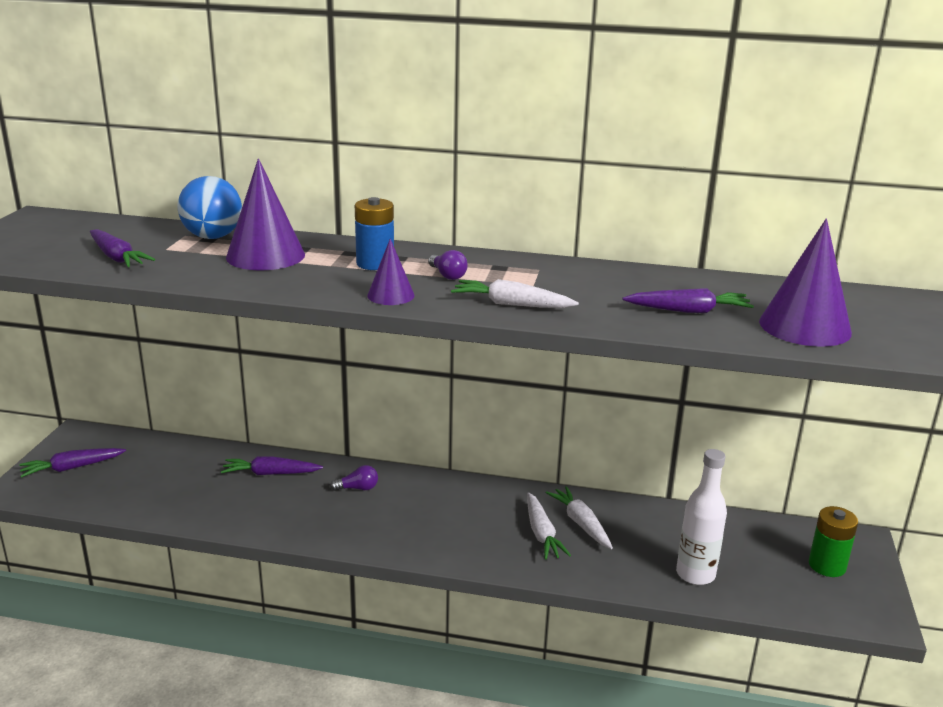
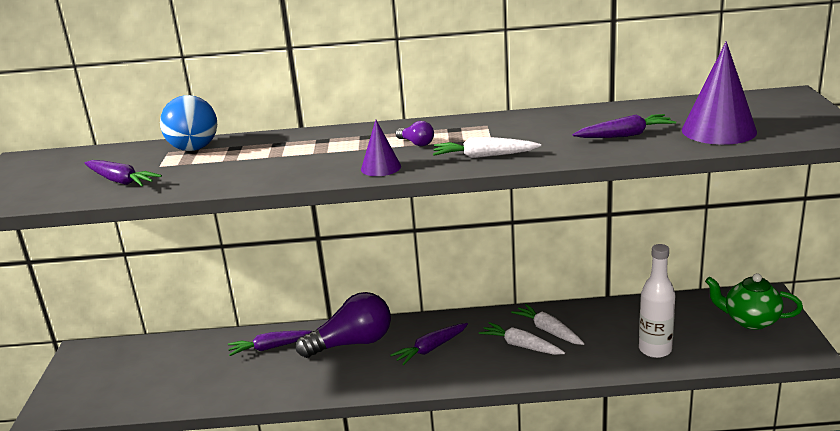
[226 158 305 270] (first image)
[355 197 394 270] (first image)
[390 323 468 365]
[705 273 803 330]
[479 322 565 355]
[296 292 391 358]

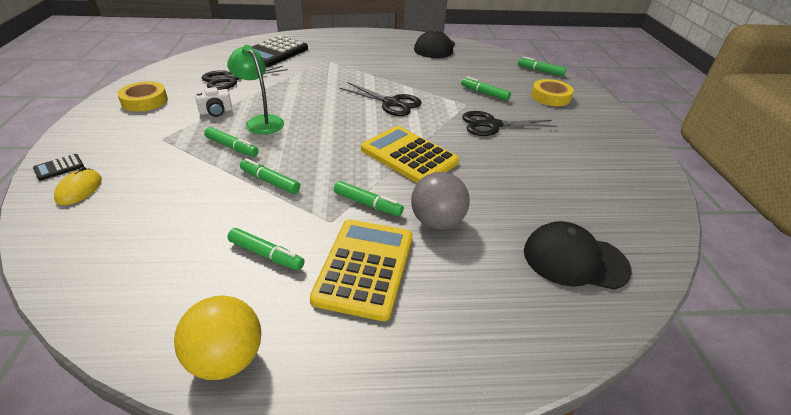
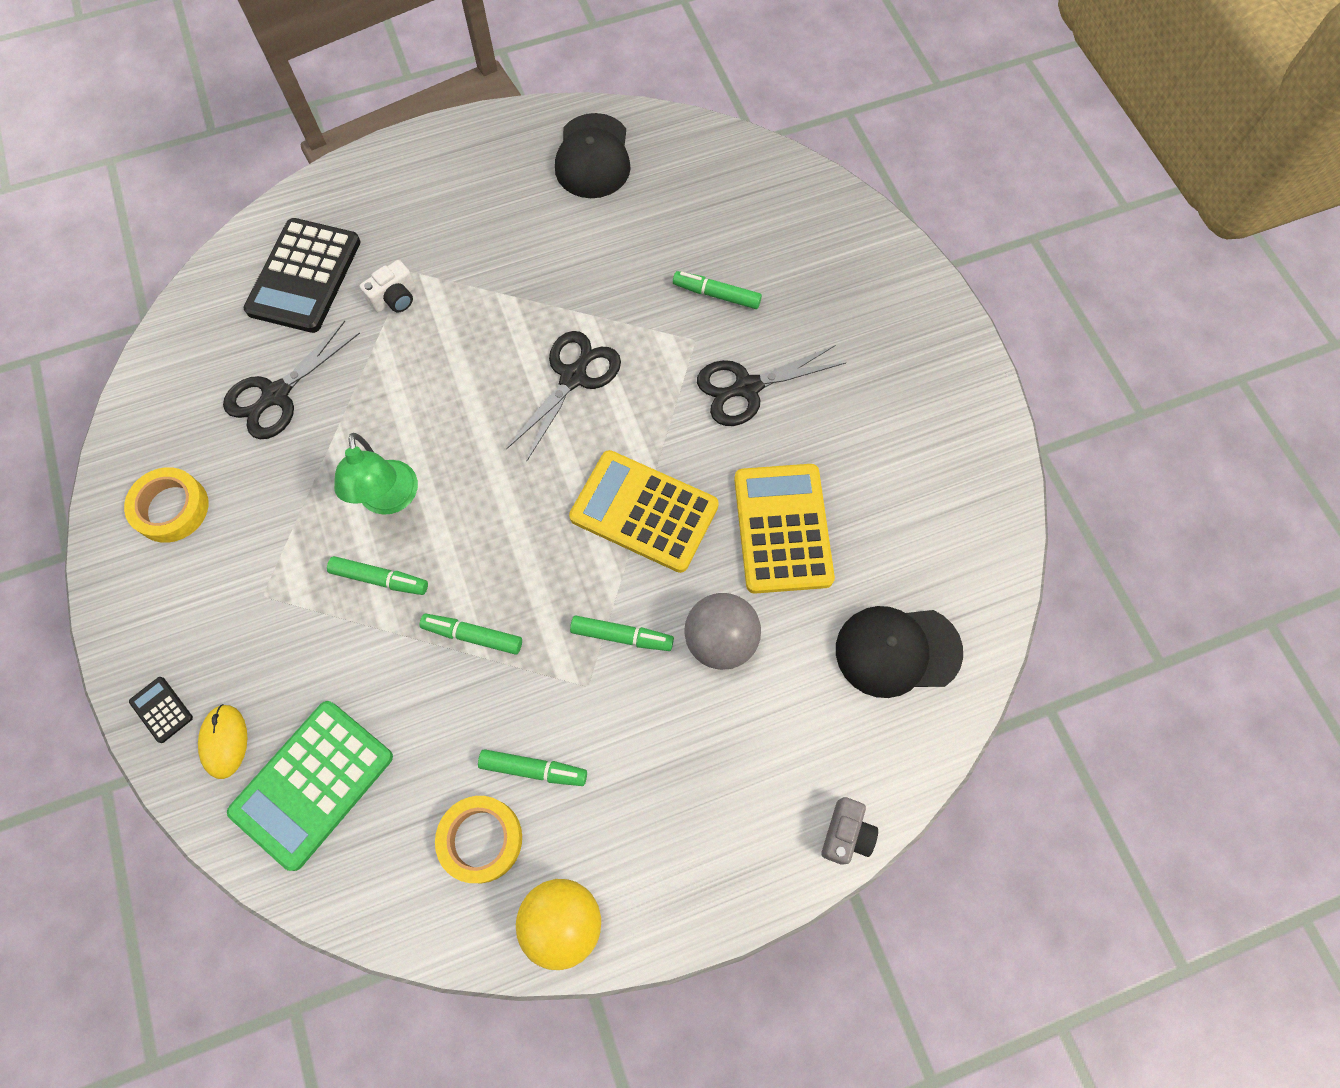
[518 57 566 76] (first image)
[227 701 393 871]
[821 797 878 865]
[360 260 416 312]
[734 464 835 594]
[435 796 522 883]
[129 677 193 743]
[334 433 418 515]
[506 331 621 461]

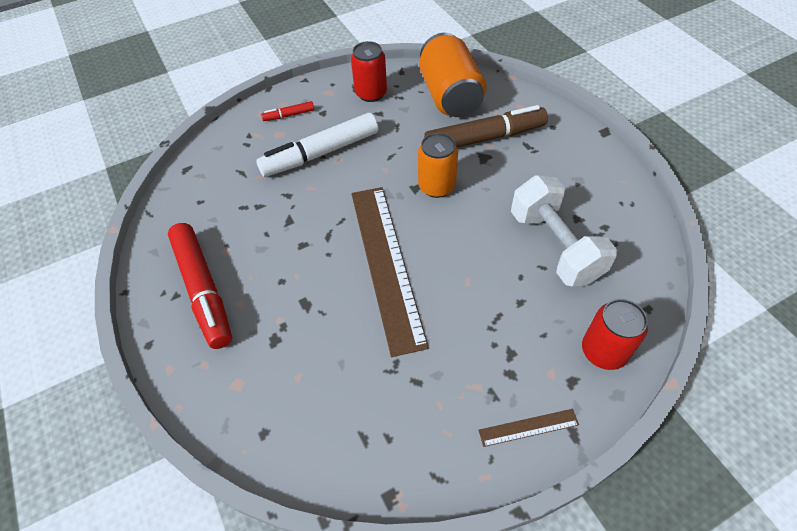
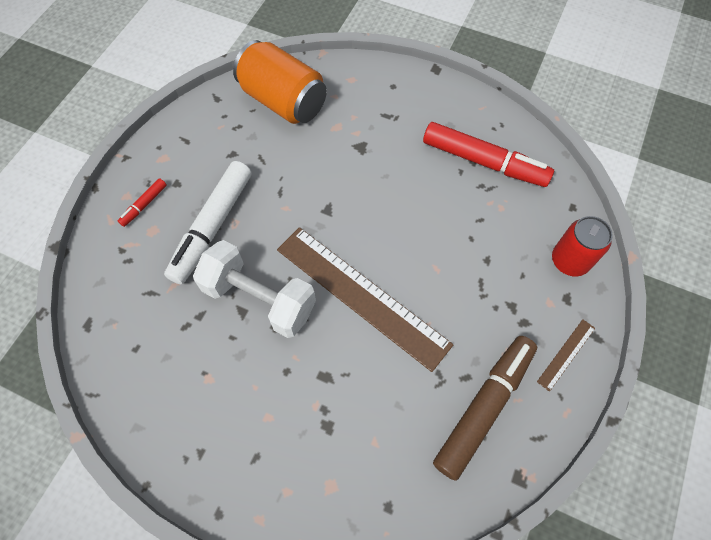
[351 41 387 102] (first image)
[418 133 458 198] (first image)
[423 122 554 187]
[433 336 537 481]
[193 240 316 338]

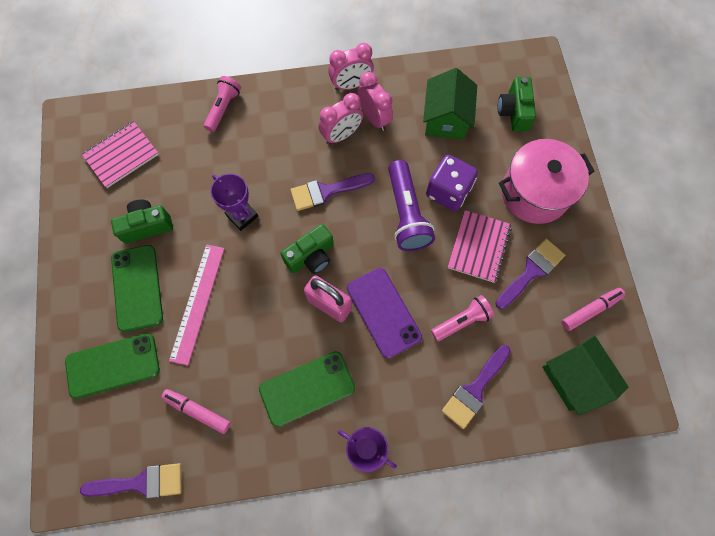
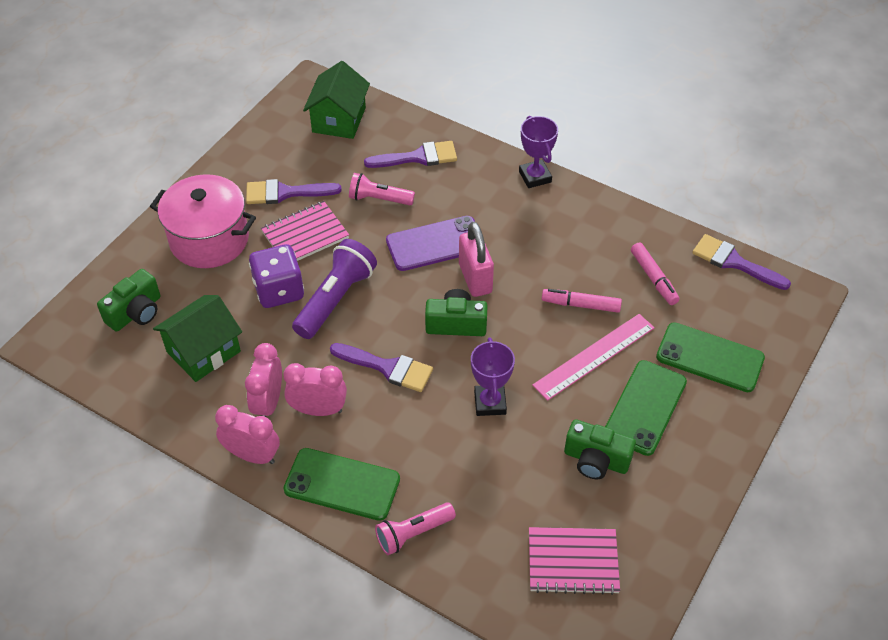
[283 448 400 521]
[542 289 622 313]
[386 216 475 271]

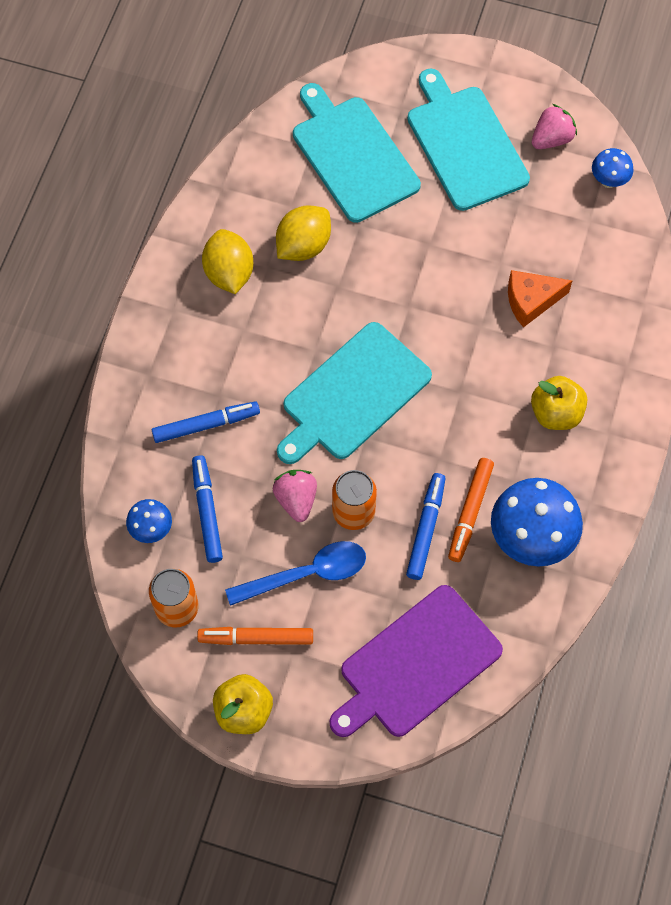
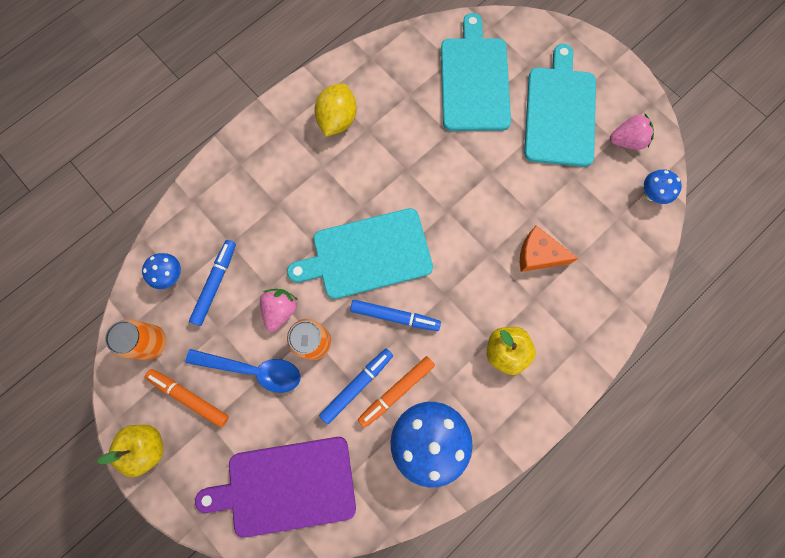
[276 205 331 261] (first image)
[350 300 441 331]

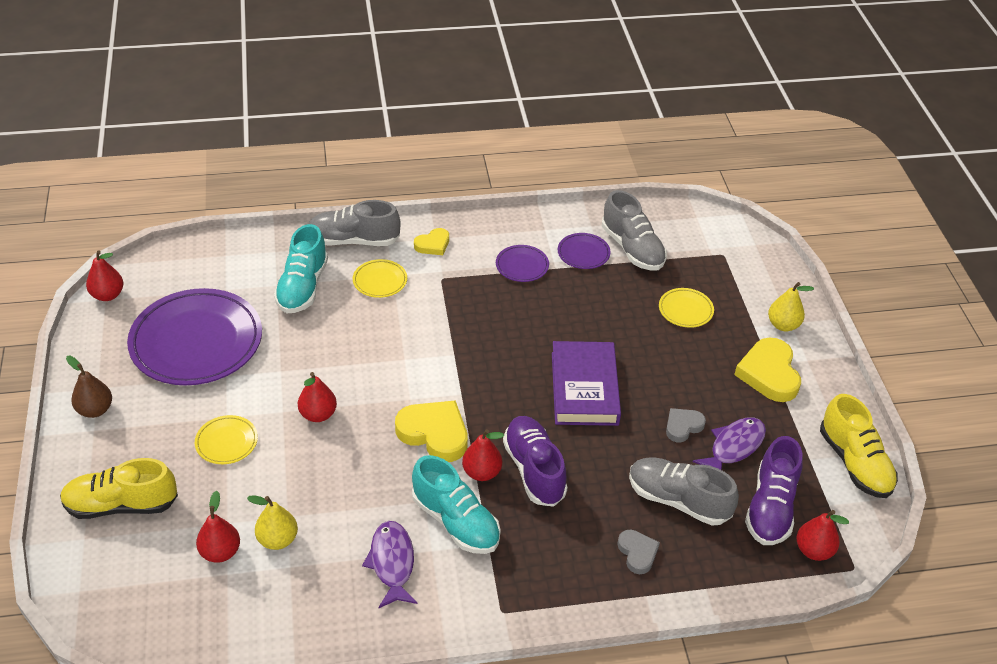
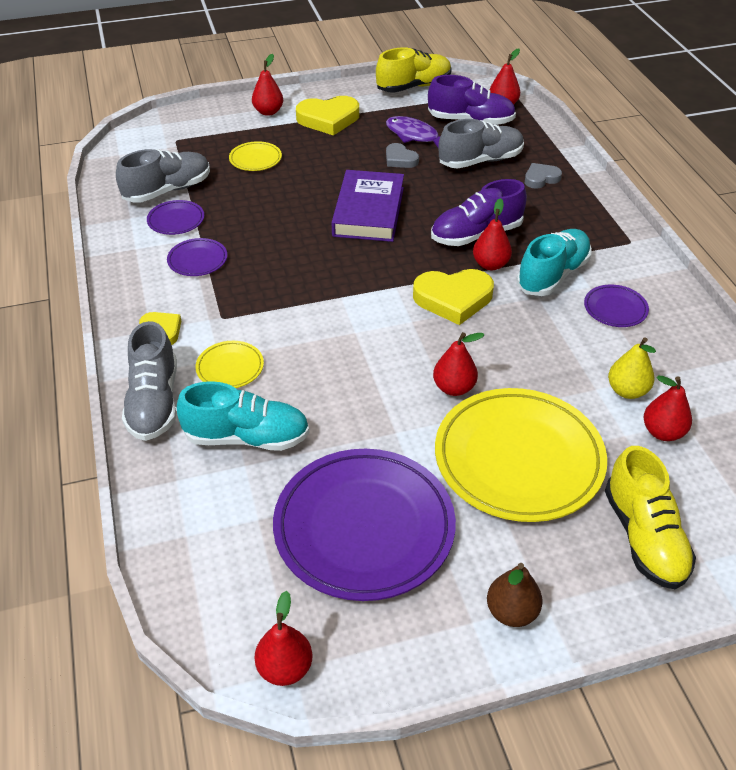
[584 284 649 327]
[252 54 283 116]
[413 269 494 325]
[331 170 404 242]
[439 119 524 169]
[435 388 607 522]

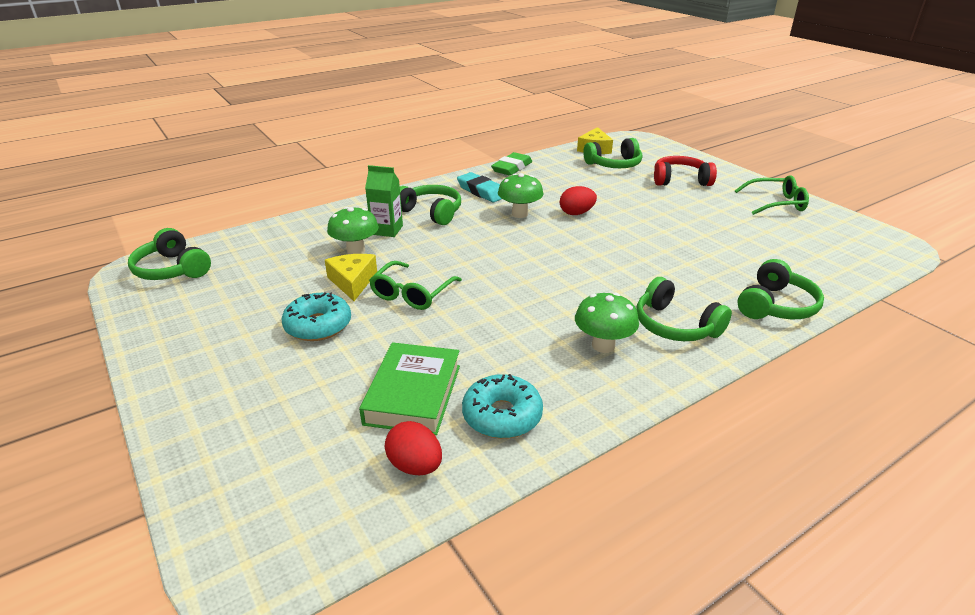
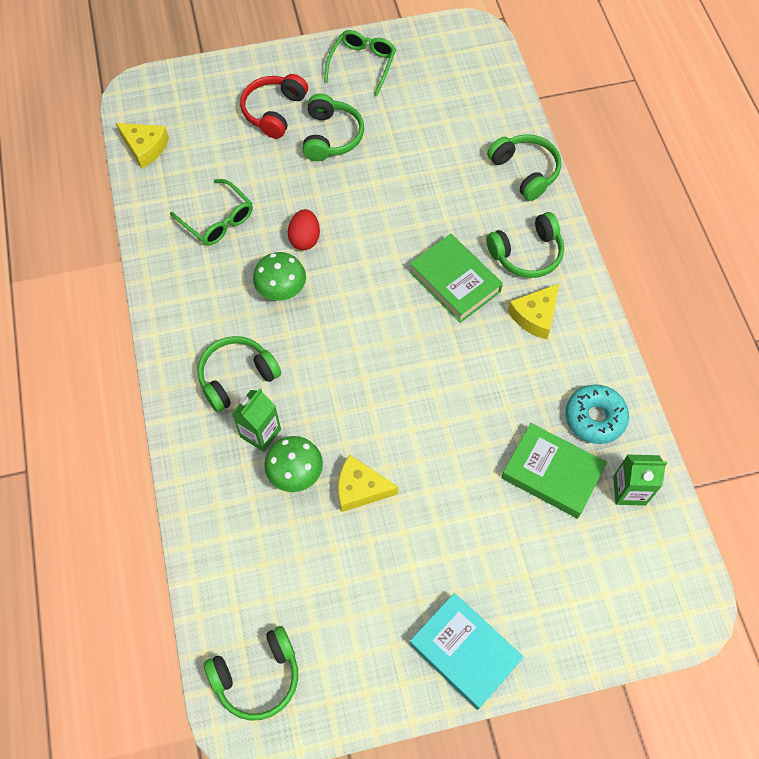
[282 293 351 341] (first image)
[457 172 502 202] (first image)
[491 152 532 176] (first image)
[409 234 503 323]
[410 593 524 710]
[170 179 253 246]
[302 94 364 161]
[613 455 667 506]
[508 284 559 339]

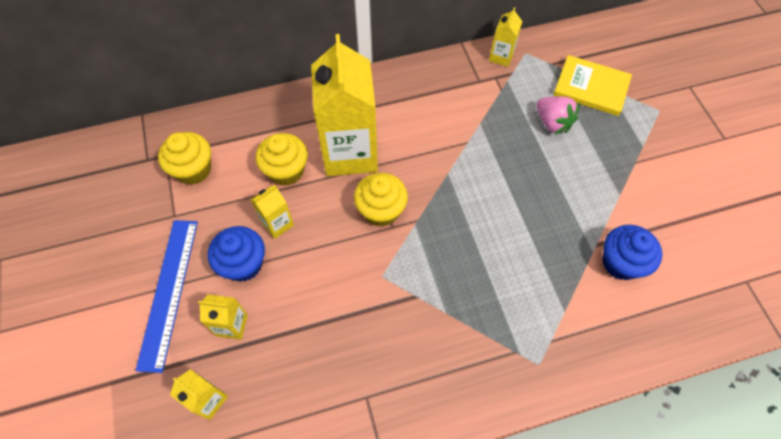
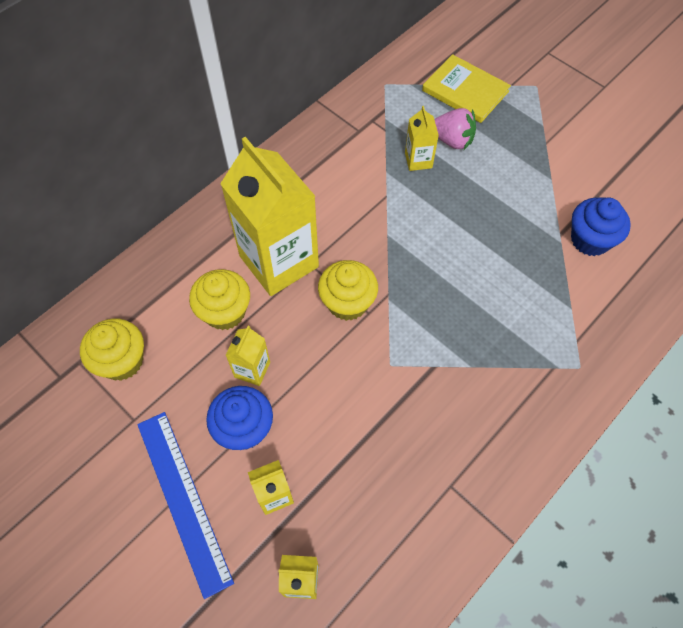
[405 106 439 171]
[422 54 511 123]

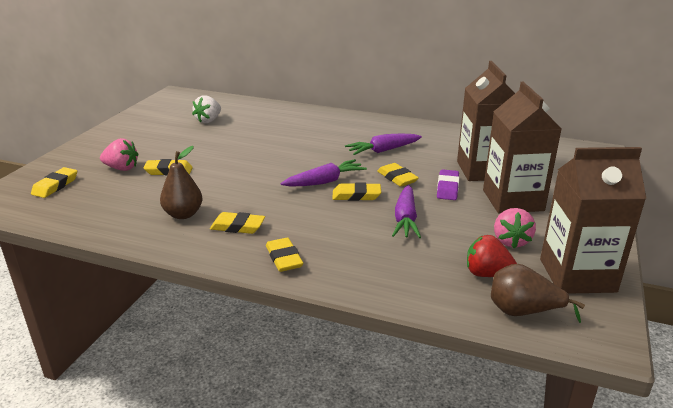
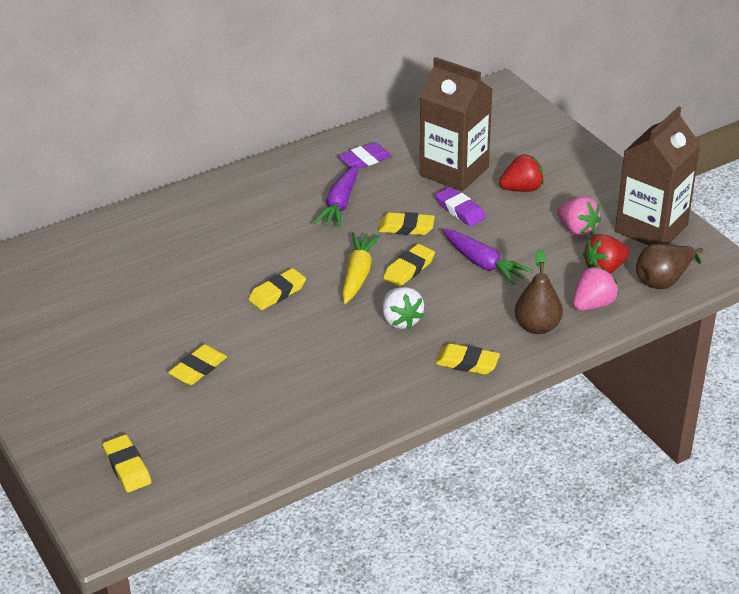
[338 142 391 170]
[573 267 619 311]
[515 249 563 334]
[383 287 424 329]
[248 268 306 310]
[499 154 544 192]
[342 232 381 304]

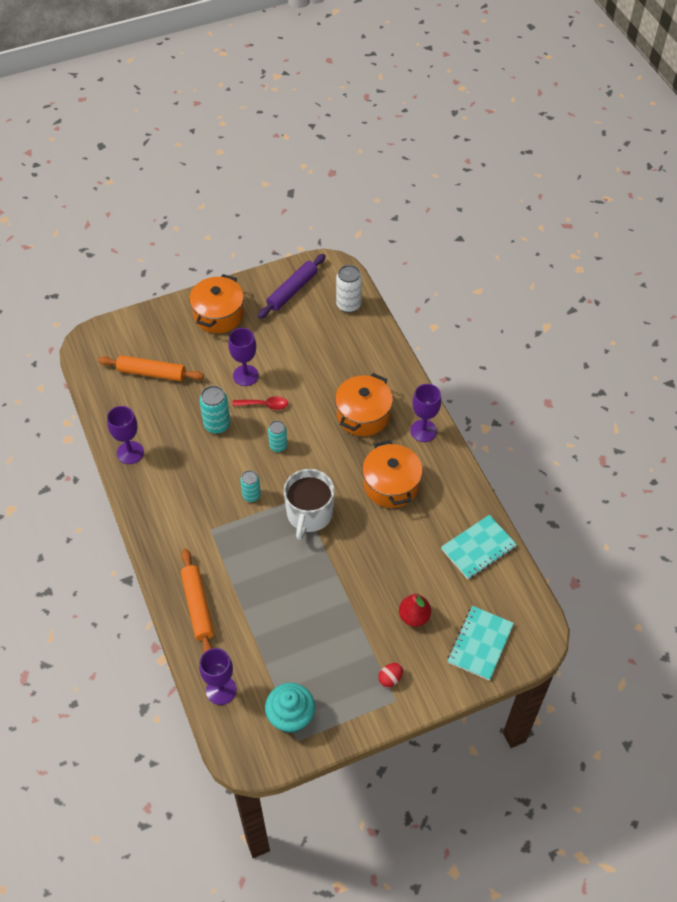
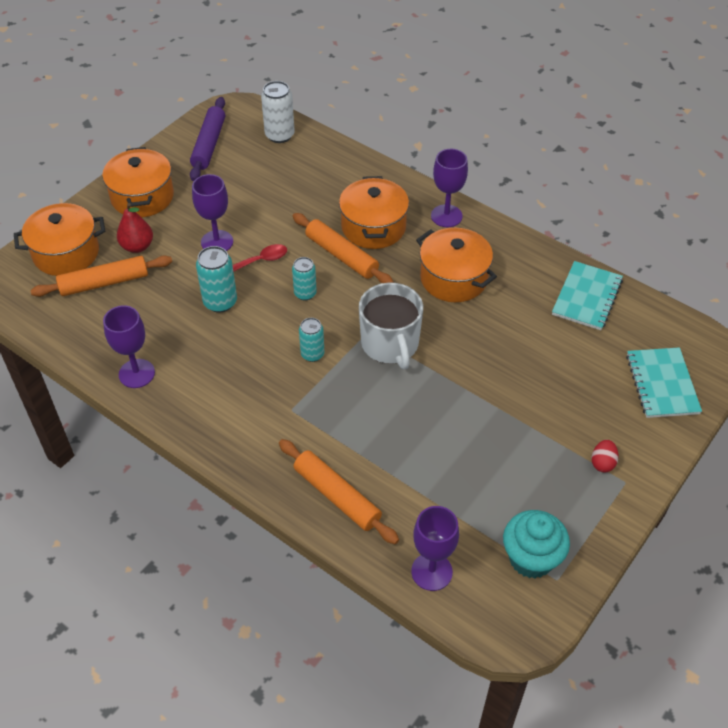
[14 203 105 276]
[293 213 394 283]
[117 203 153 253]

